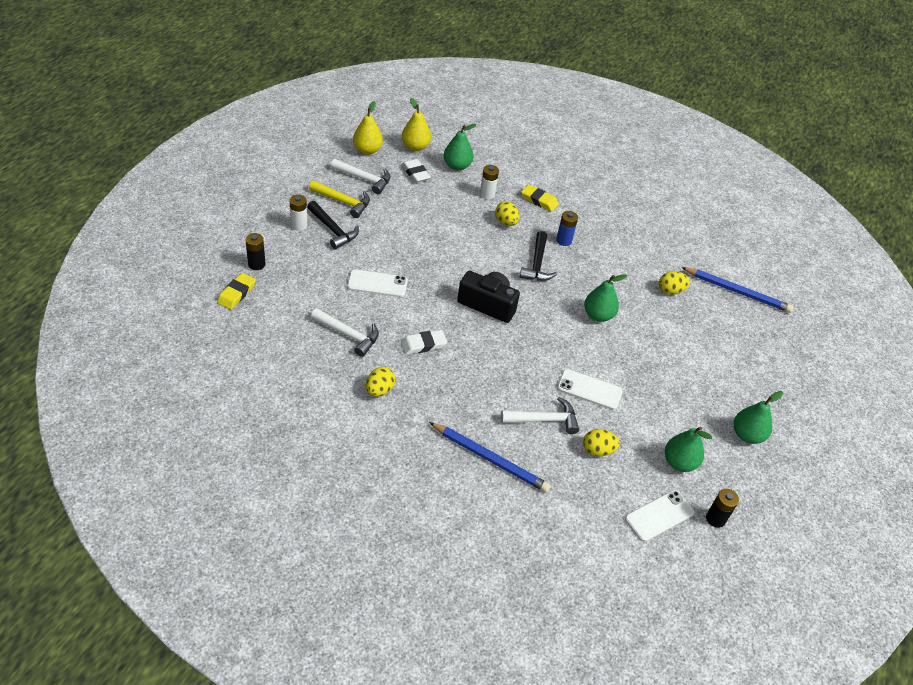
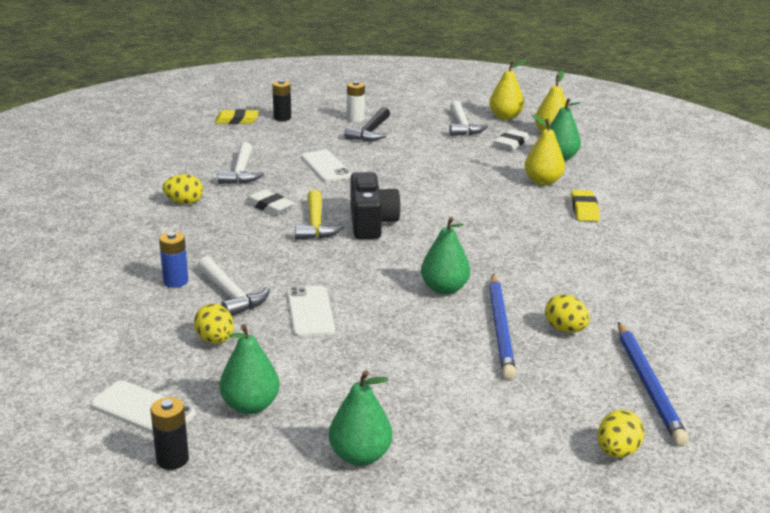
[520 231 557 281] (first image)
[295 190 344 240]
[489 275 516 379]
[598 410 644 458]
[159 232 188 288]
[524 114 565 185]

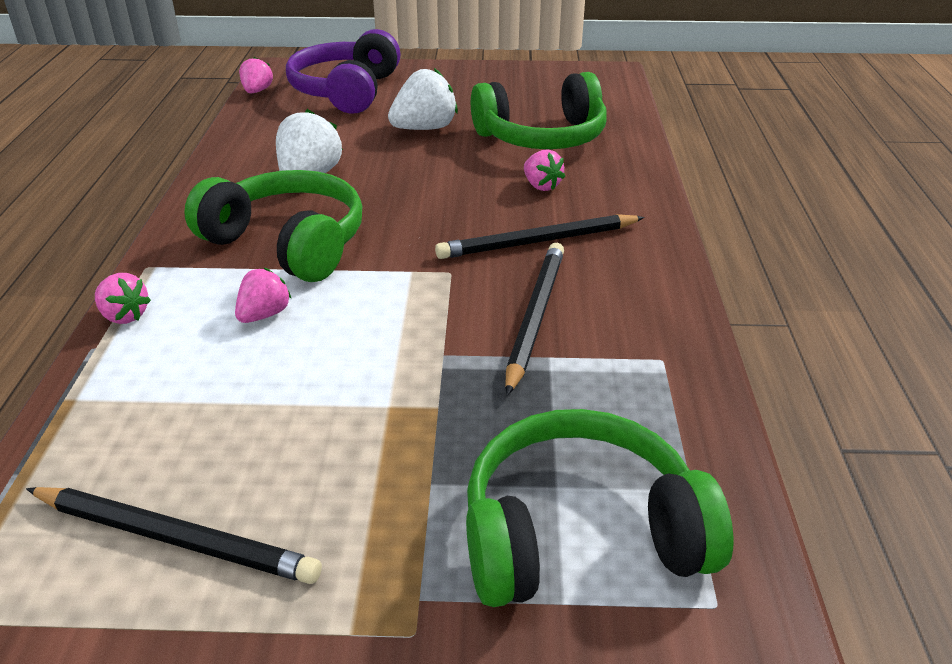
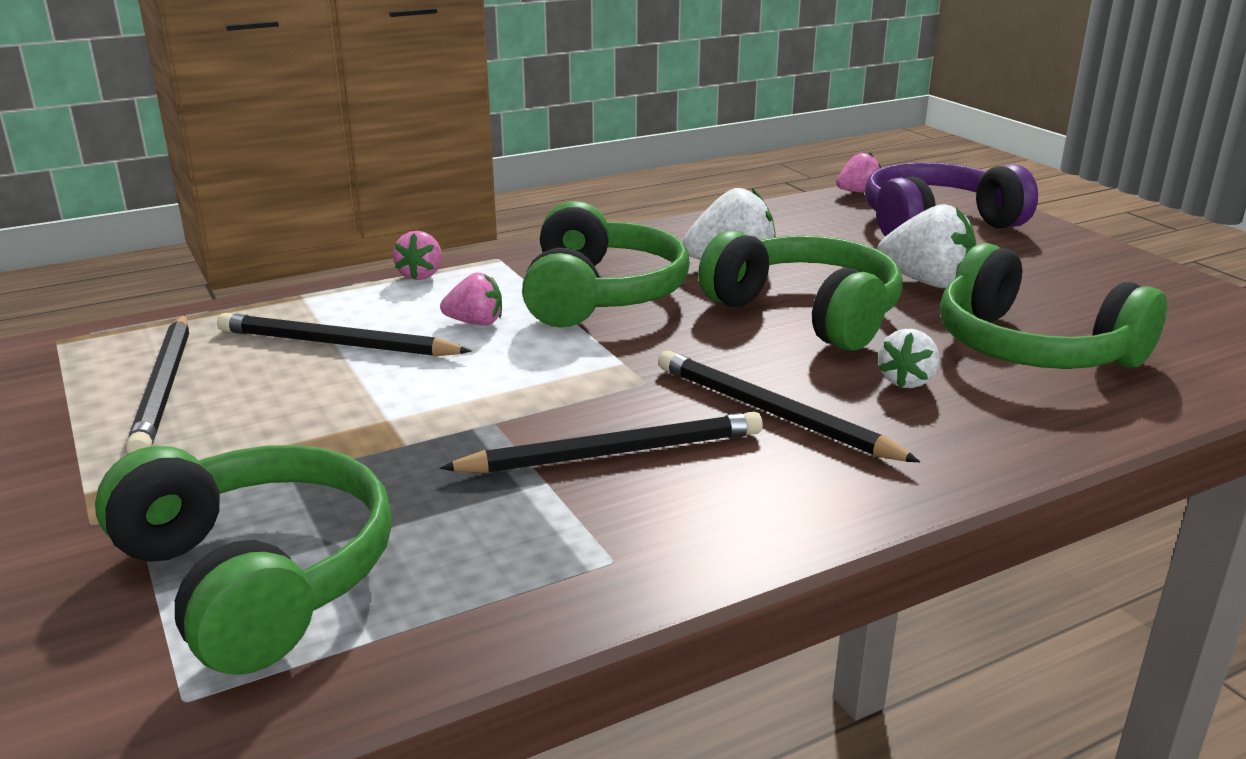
[217 313 472 356]
[698 230 903 351]
[878 329 939 388]

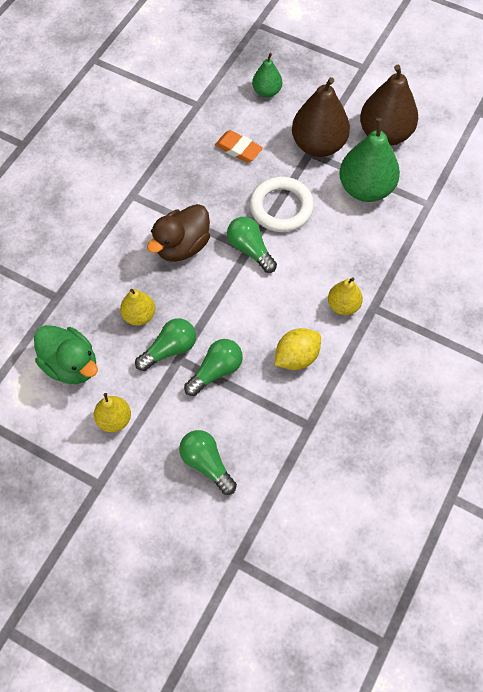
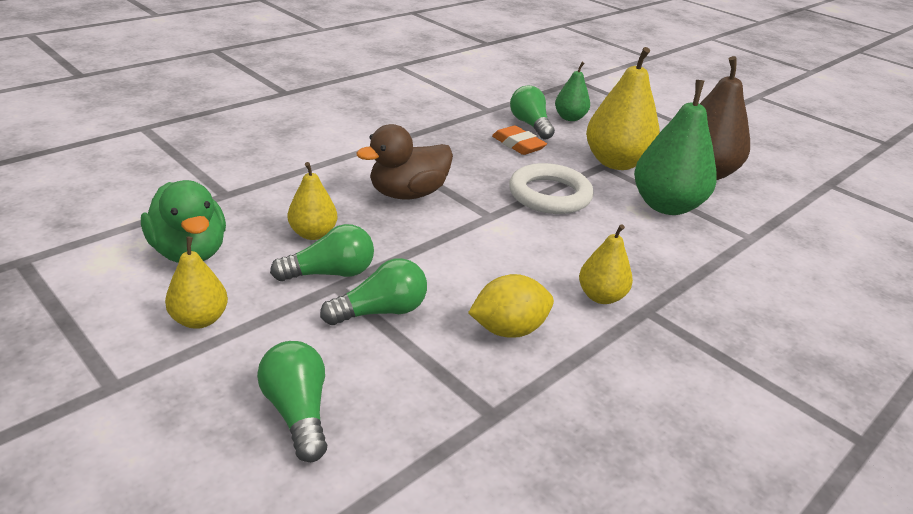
[510 86 555 140]
[586 47 660 170]

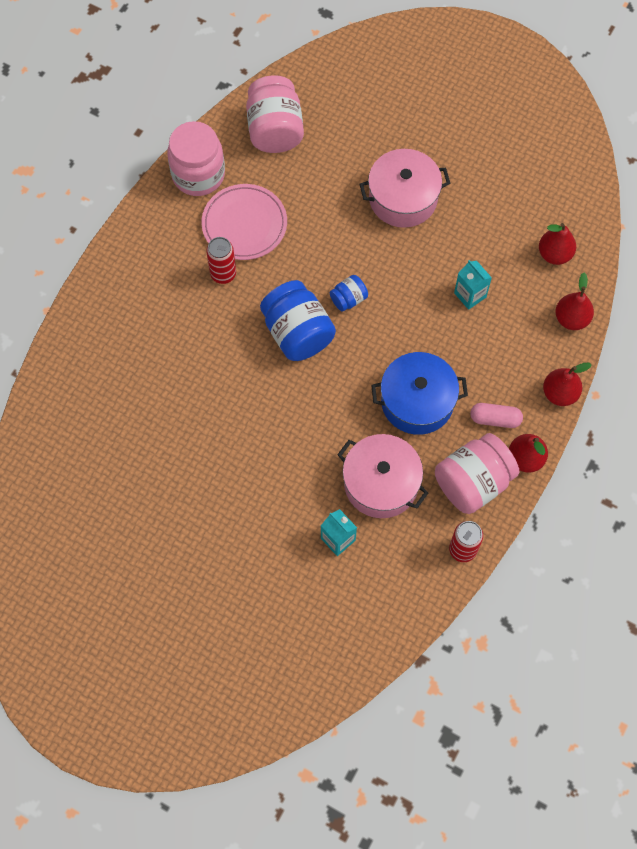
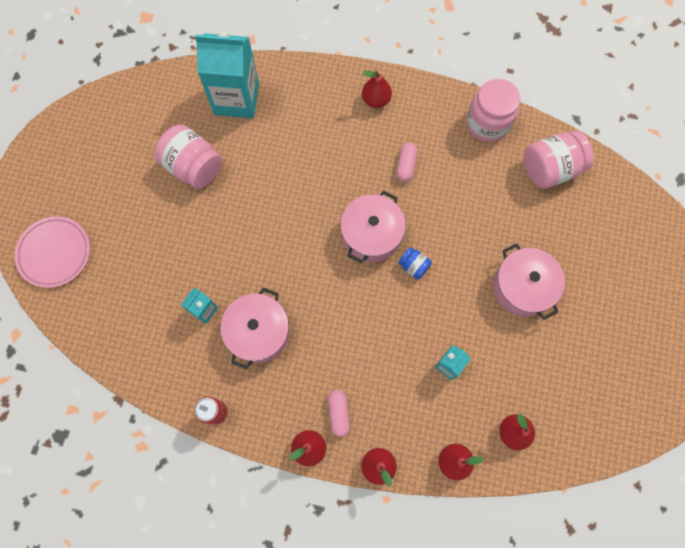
[371 352 468 435] (first image)
[195 32 259 118]
[362 70 392 108]
[15 216 90 288]
[155 124 222 189]
[396 142 417 182]
[340 191 406 263]

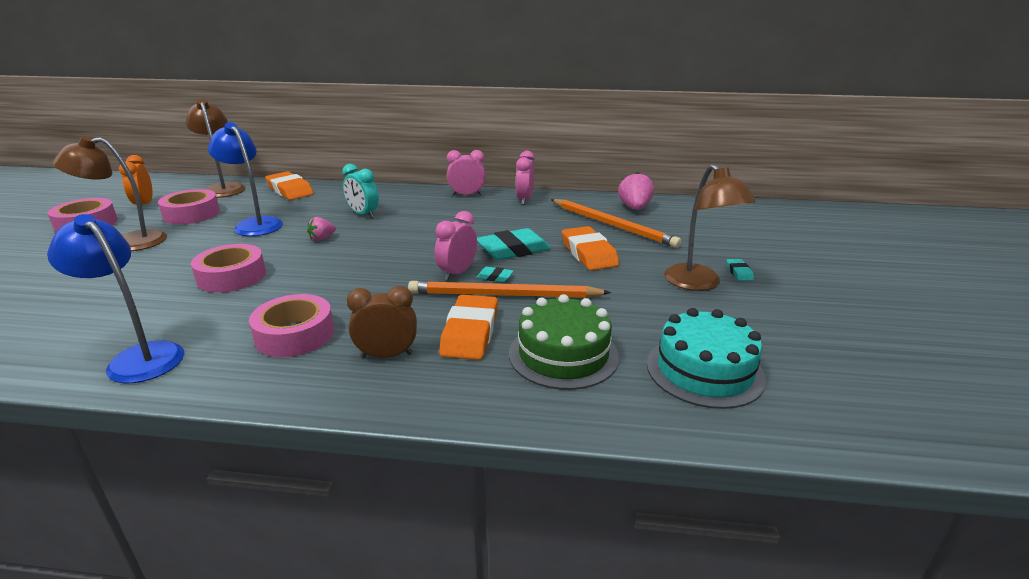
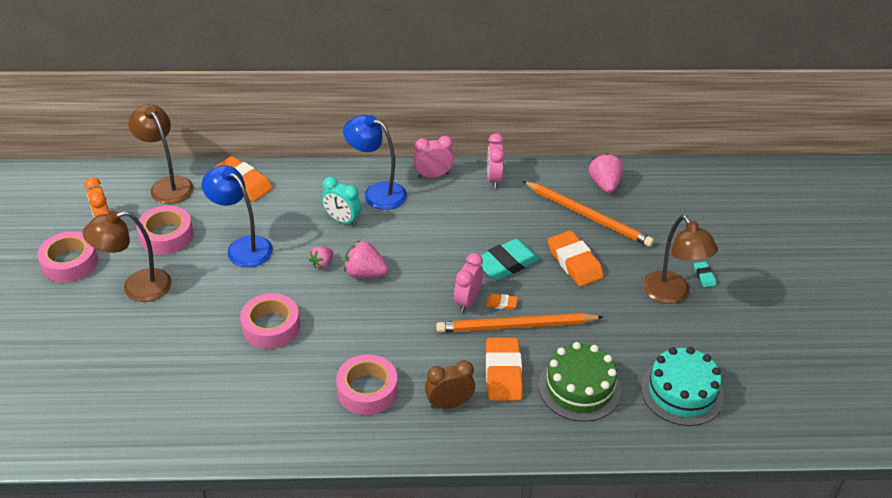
[344 240 389 278]
[343 115 407 210]
[486 294 518 310]

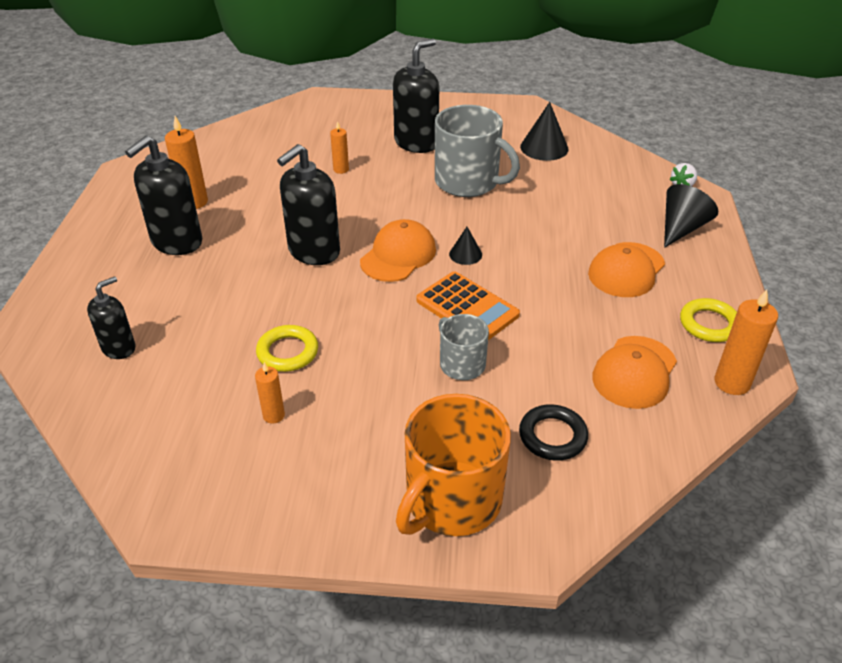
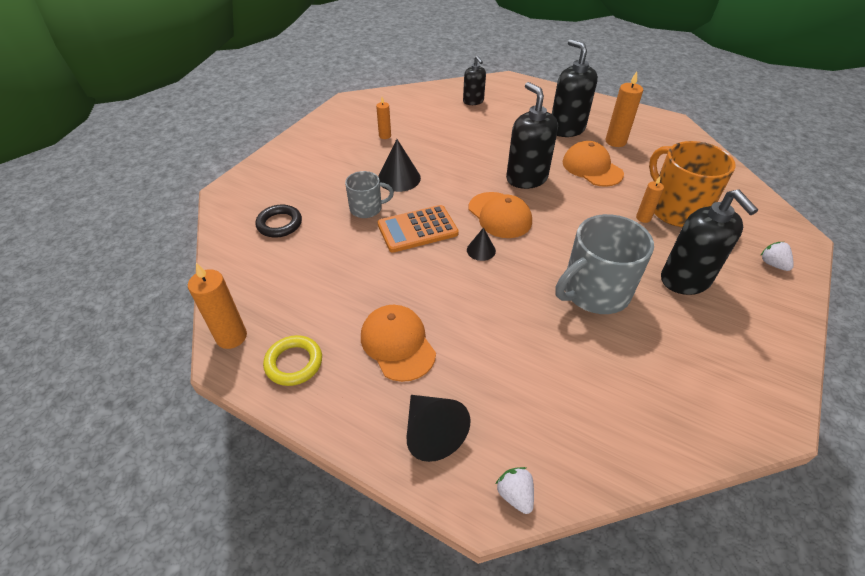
[256 325 318 372] (first image)
[760 242 794 271]
[649 141 736 227]
[378 139 421 192]
[562 141 624 187]

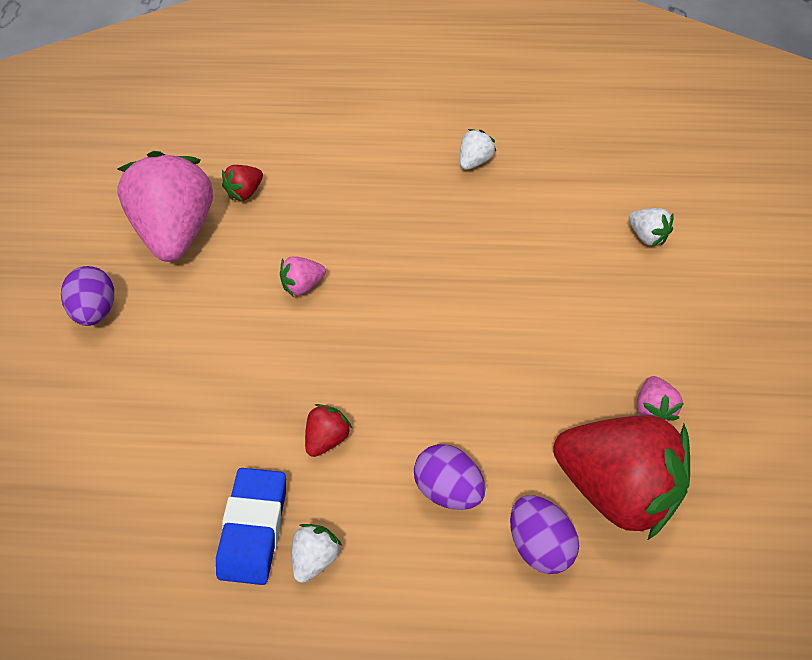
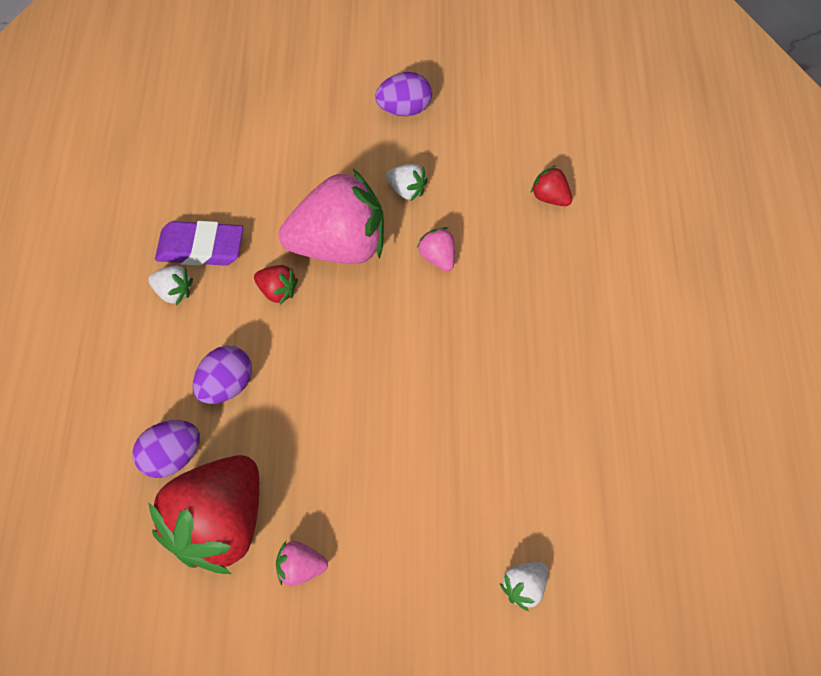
[279 169 384 264]
[386 164 428 201]
[155 221 243 266]

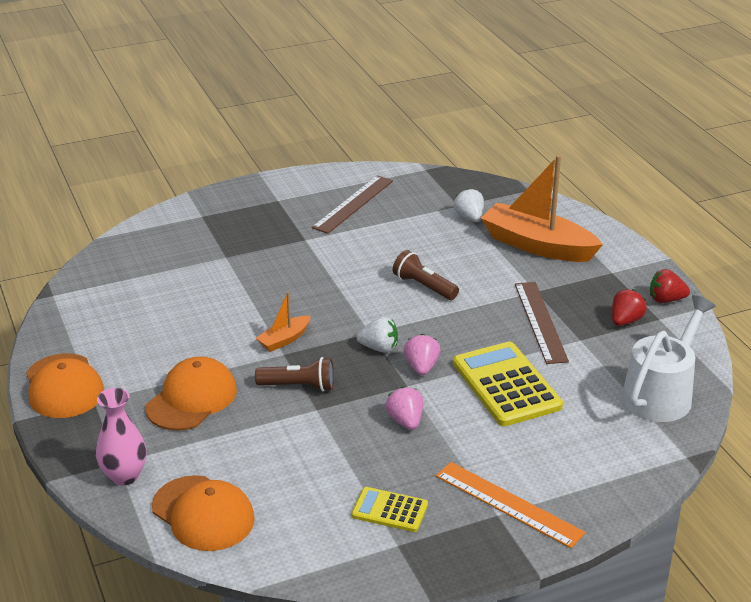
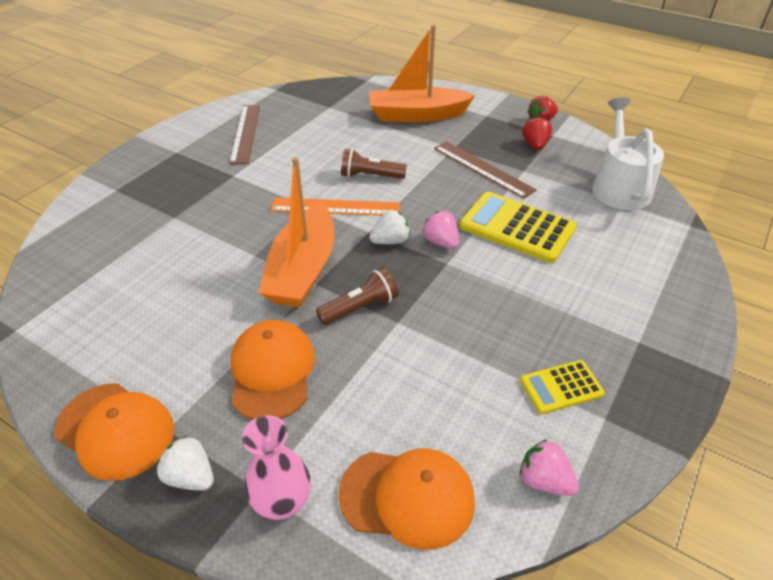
[520 439 579 496]
[271 197 400 215]
[156 436 214 491]
[258 157 334 308]

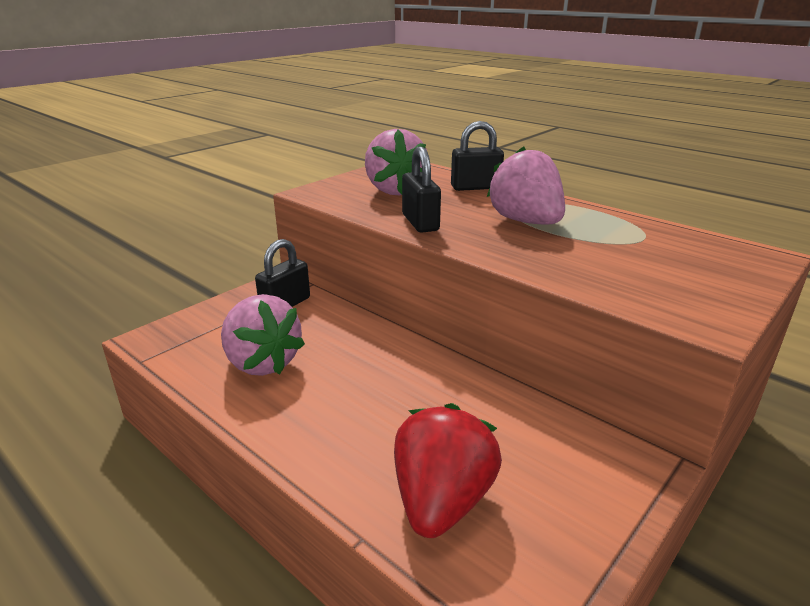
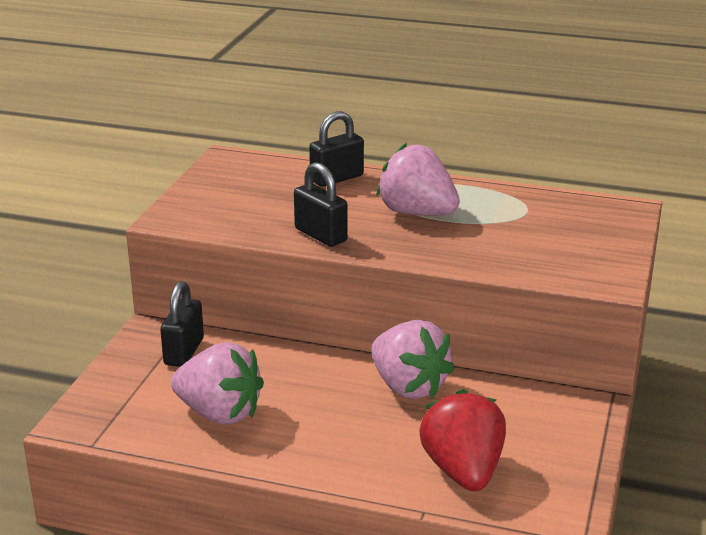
[371 320 455 399]

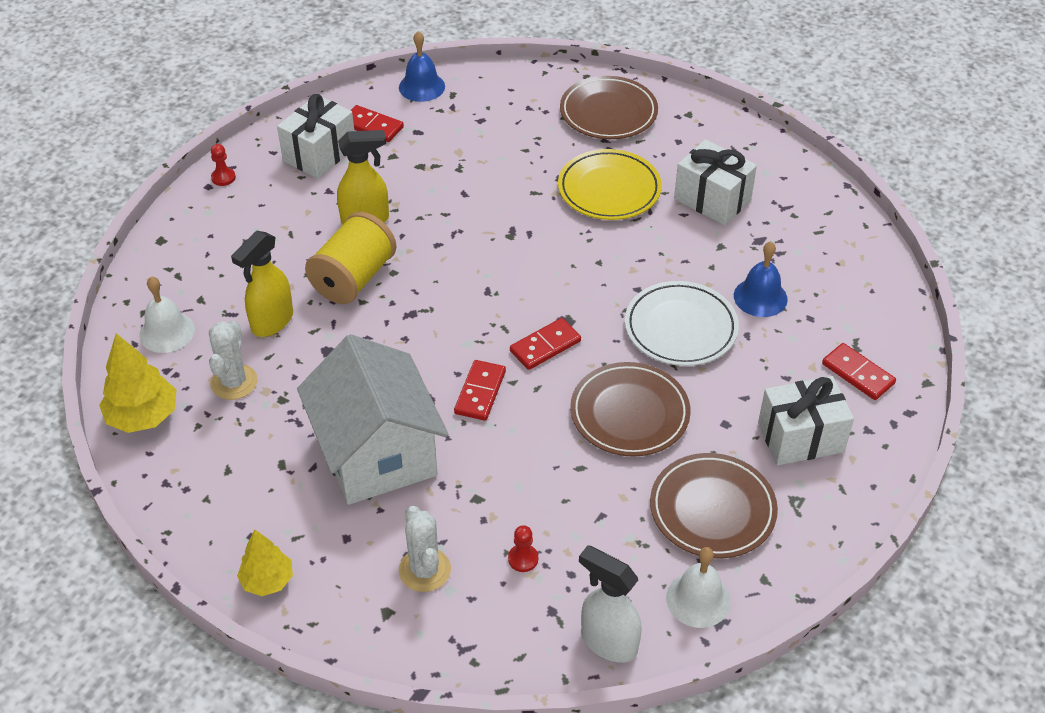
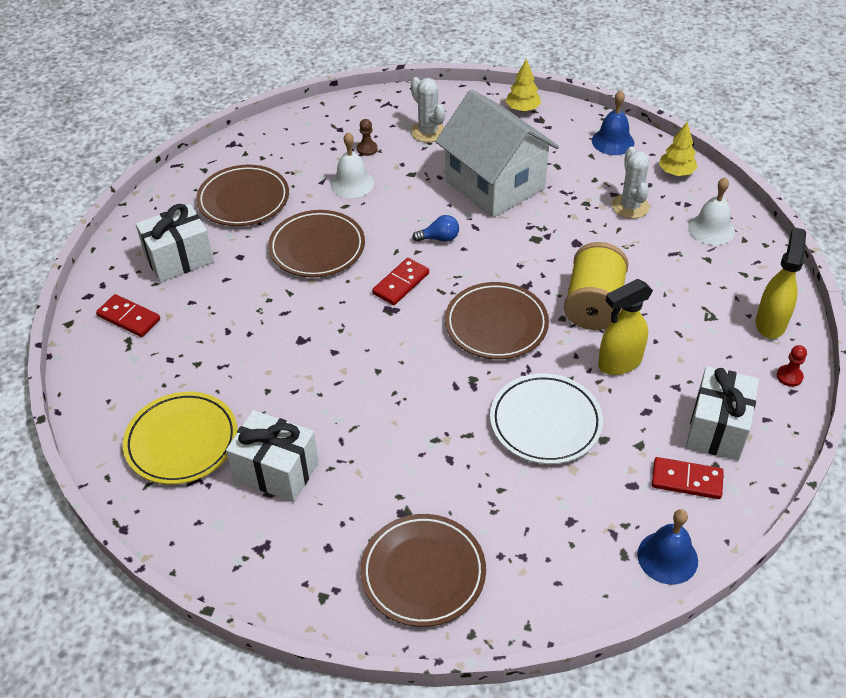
[579 545 642 663] (first image)
[445 282 549 359]
[756 227 806 339]
[123 392 238 484]
[490 373 603 464]
[331 132 374 198]
[592 90 634 155]
[412 215 459 242]
[357 119 378 156]
[659 122 698 176]

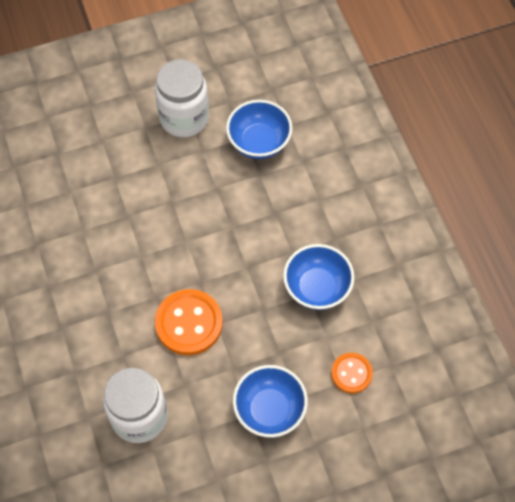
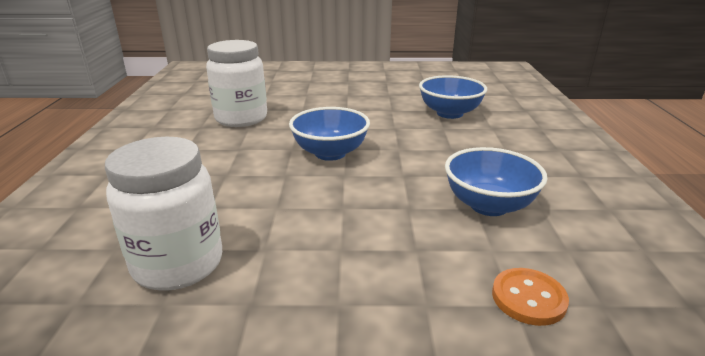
[155 289 223 355] (first image)
[206 40 267 127]
[289 107 370 161]

